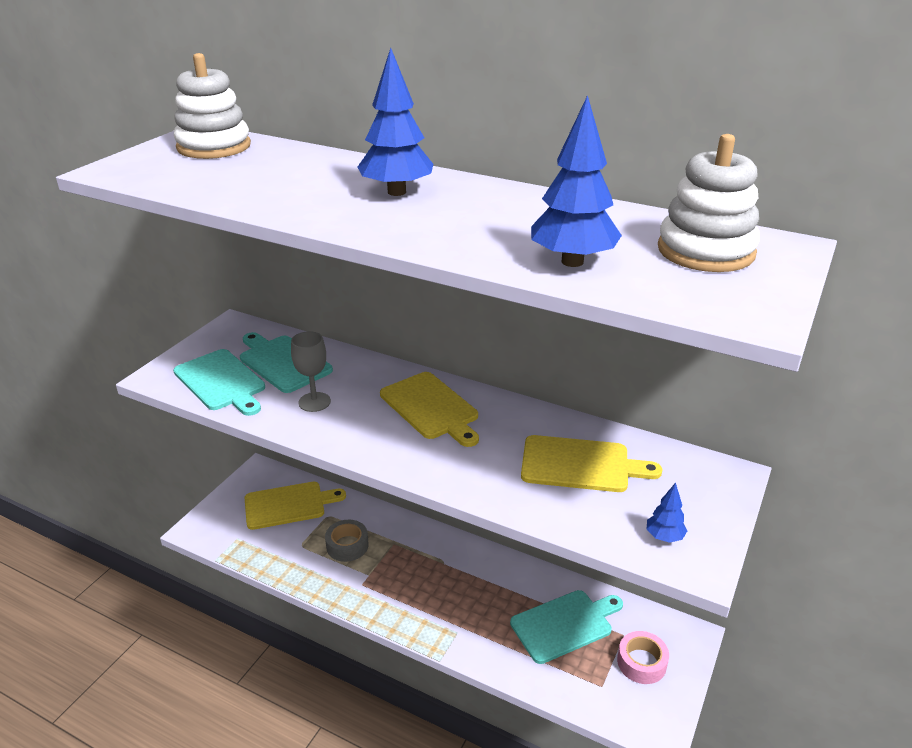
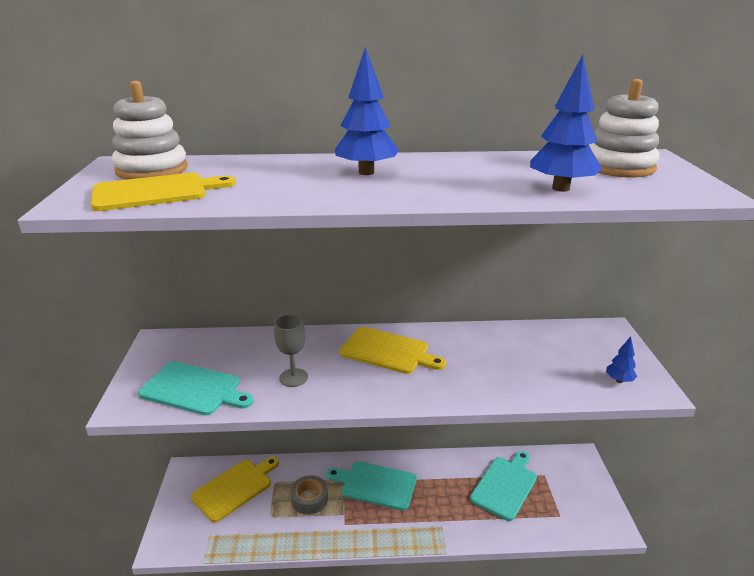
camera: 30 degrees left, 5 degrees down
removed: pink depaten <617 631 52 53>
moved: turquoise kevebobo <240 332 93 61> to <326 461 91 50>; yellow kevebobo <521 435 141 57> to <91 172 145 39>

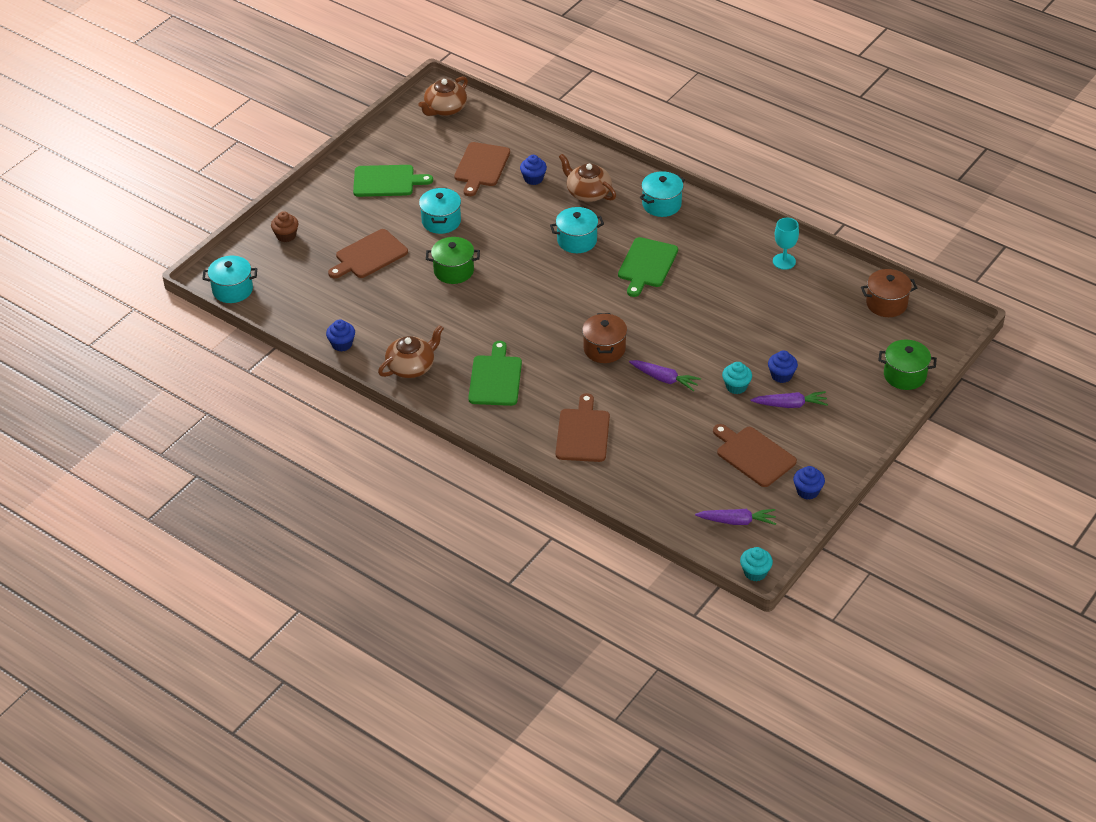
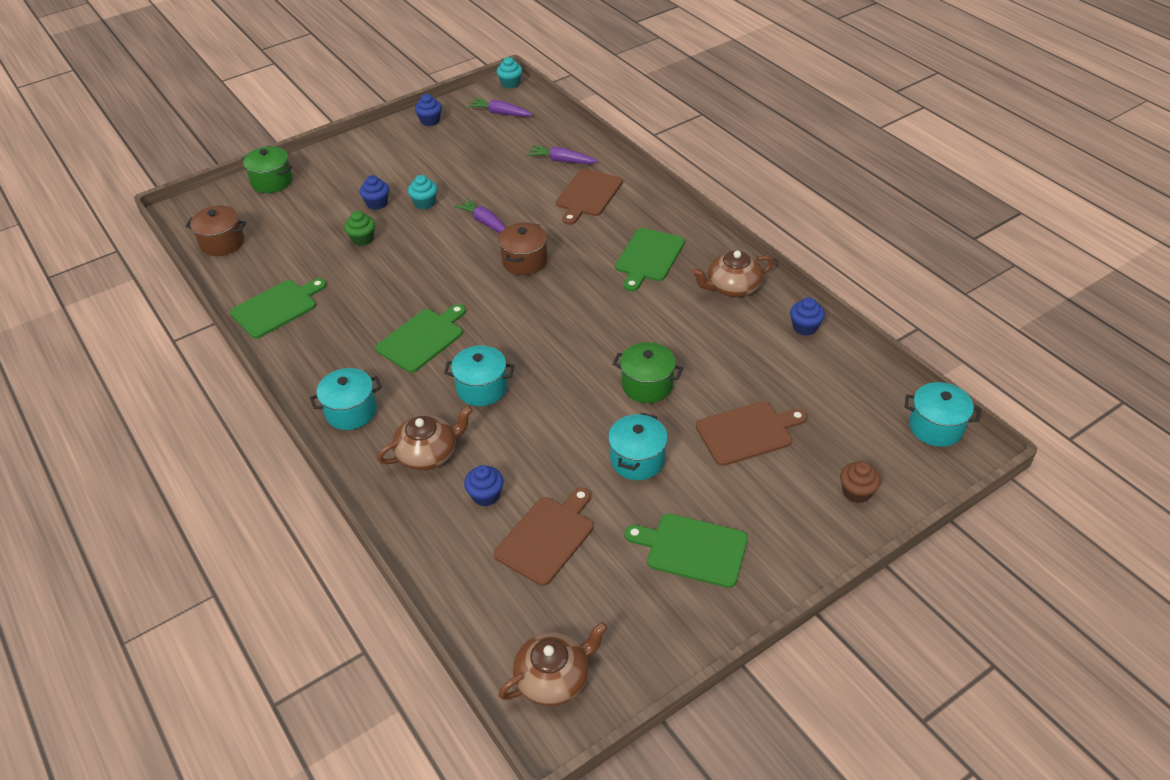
camera: 160 degrees left, 0 degrees up
removed: brown kevebobo <713 424 84 63>
added: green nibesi <344 211 31 35>
moved: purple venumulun <750 391 78 17> to <527 145 71 19>
replaced: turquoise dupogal <773 218 26 52> to green kevebobo <230 278 97 61>
turned: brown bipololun <559 154 57 48> = <377 406 96 64> 90 degrees counterclockwise

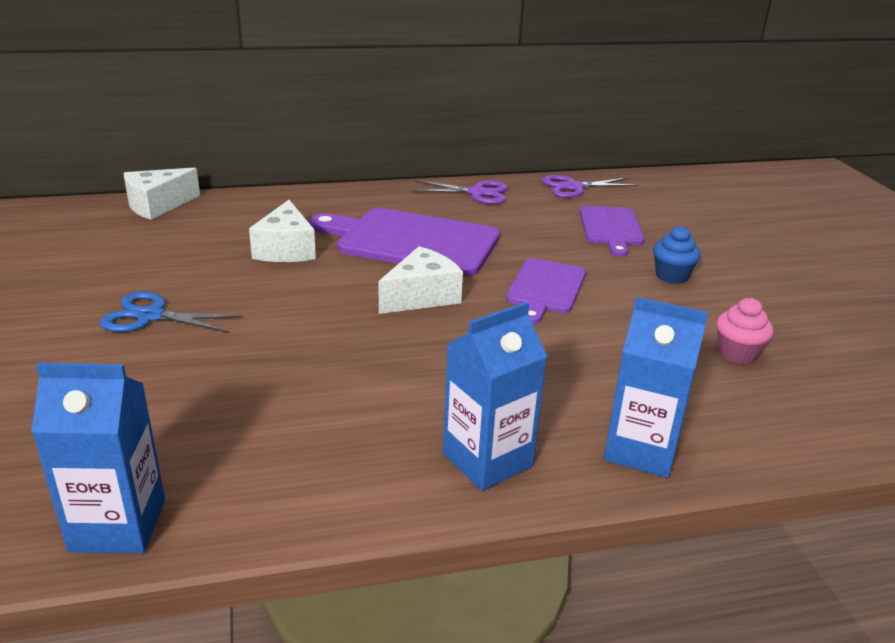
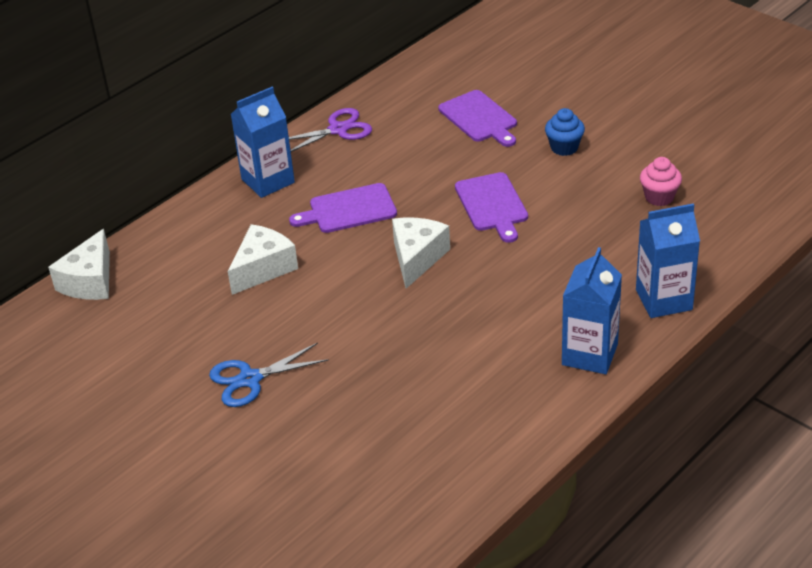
camera: 30 degrees left, 10 degrees up
removed: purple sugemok <542 175 96 23>
moved: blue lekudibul <31 362 134 191> to <231 87 64 111>
turned: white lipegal <249 200 67 62> = <228 224 70 71> 105 degrees counterclockwise
resized: purple kevebobo <309 208 191 68> = <289 183 108 50> x0.59

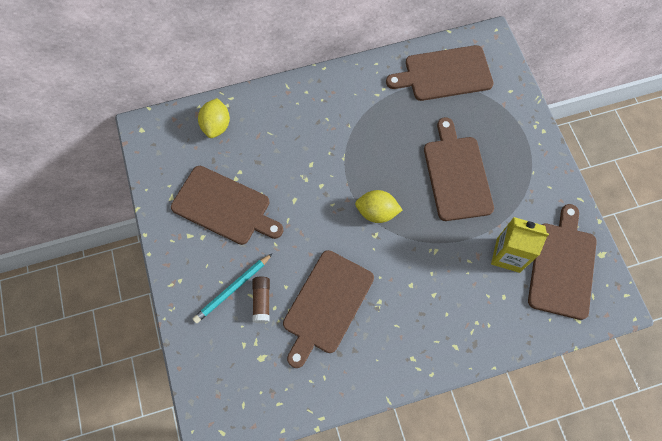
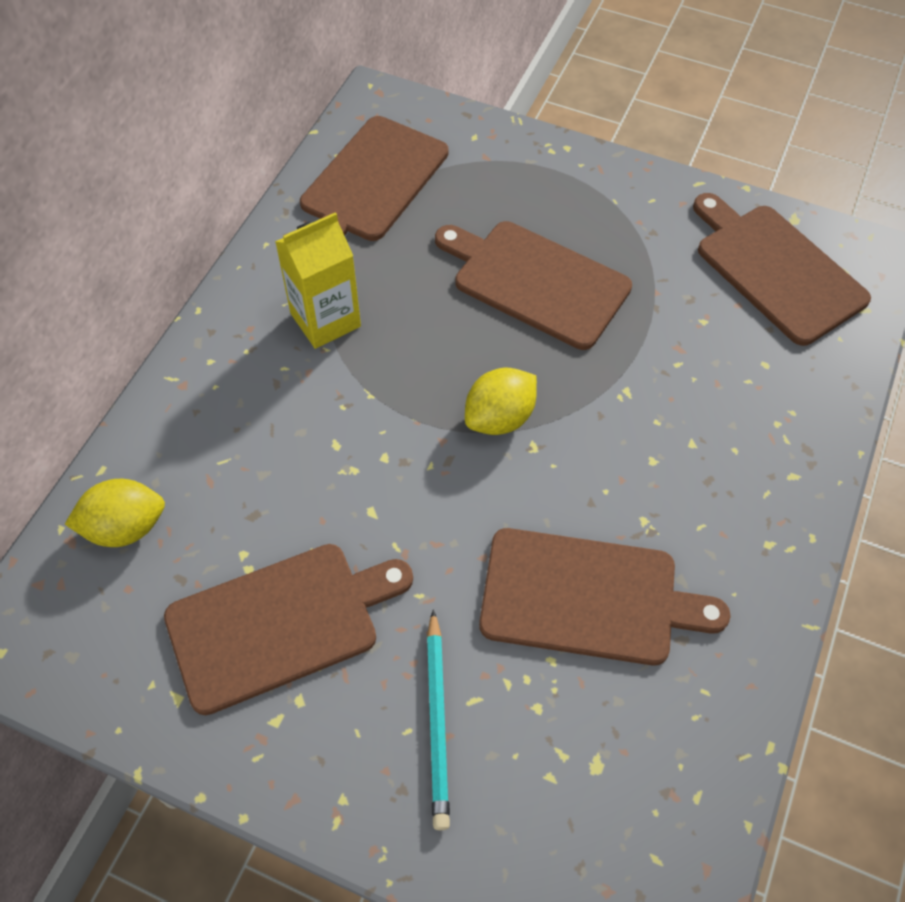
camera: 50 degrees left, 10 degrees down
removed: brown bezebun <252 276 18 47>
moved: yellow lekudibul <491 217 58 56> to <275 212 86 137>
turned: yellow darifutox <198 98 32 40> = <65 479 100 68> 60 degrees counterclockwise; brown kevebobo <283 250 91 118> = <479 528 251 137> 60 degrees counterclockwise

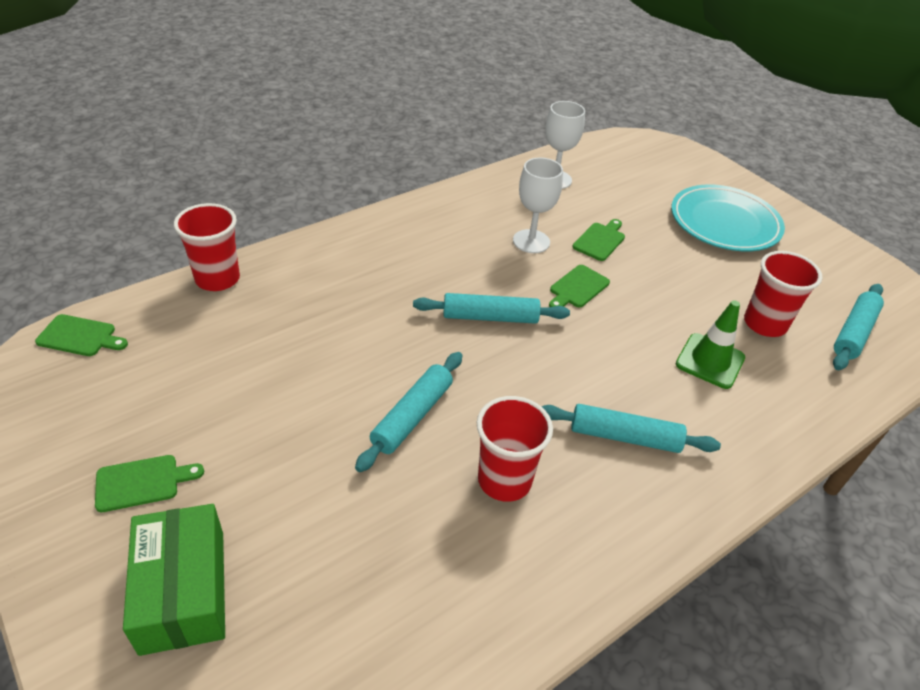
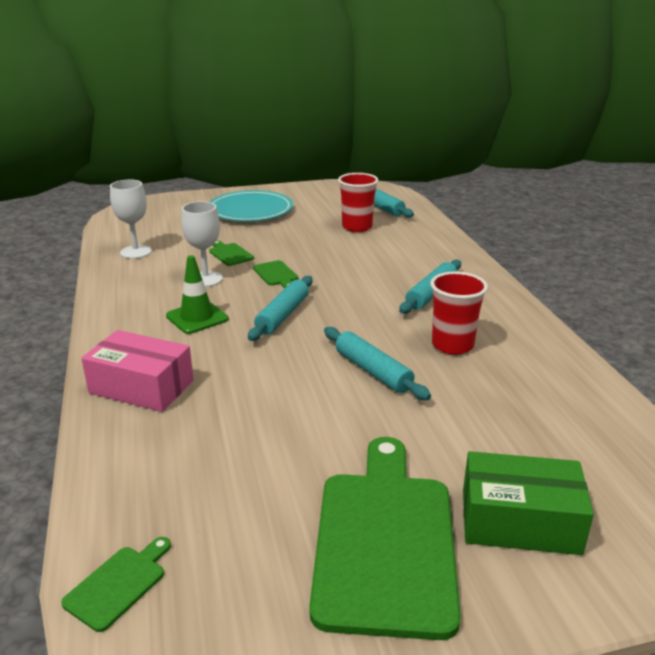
camera: 65 degrees left, 15 degrees down
removed: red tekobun <174 203 66 88>
added: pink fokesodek <81 330 113 82>
moved: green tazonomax <676 300 69 89> to <166 255 63 79>
resized: green kevebobo <95 455 109 57> = <309 437 152 203> x2.37

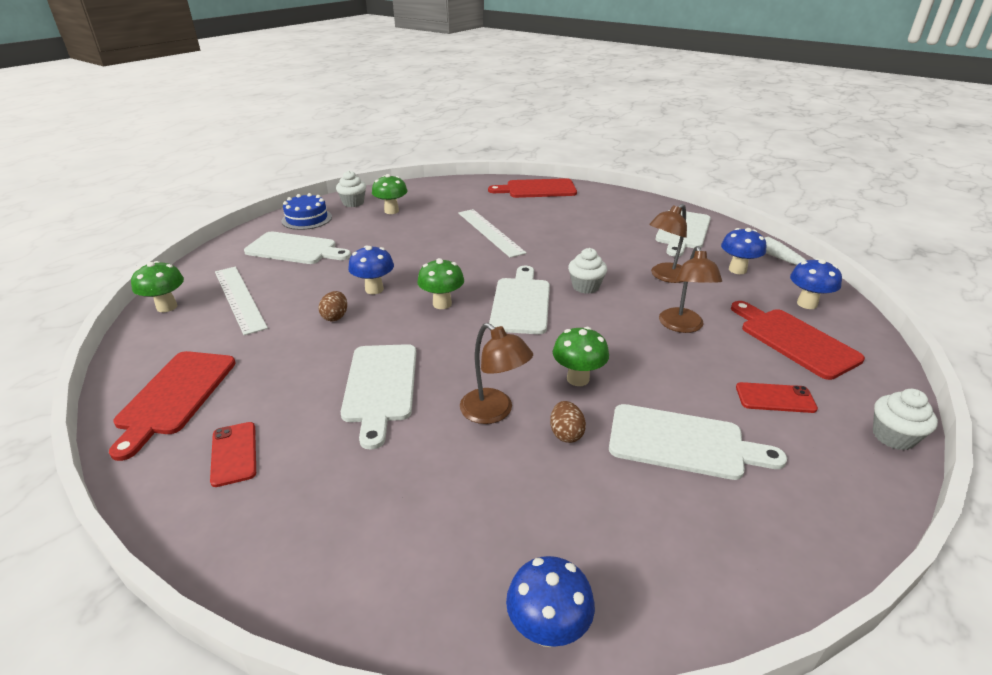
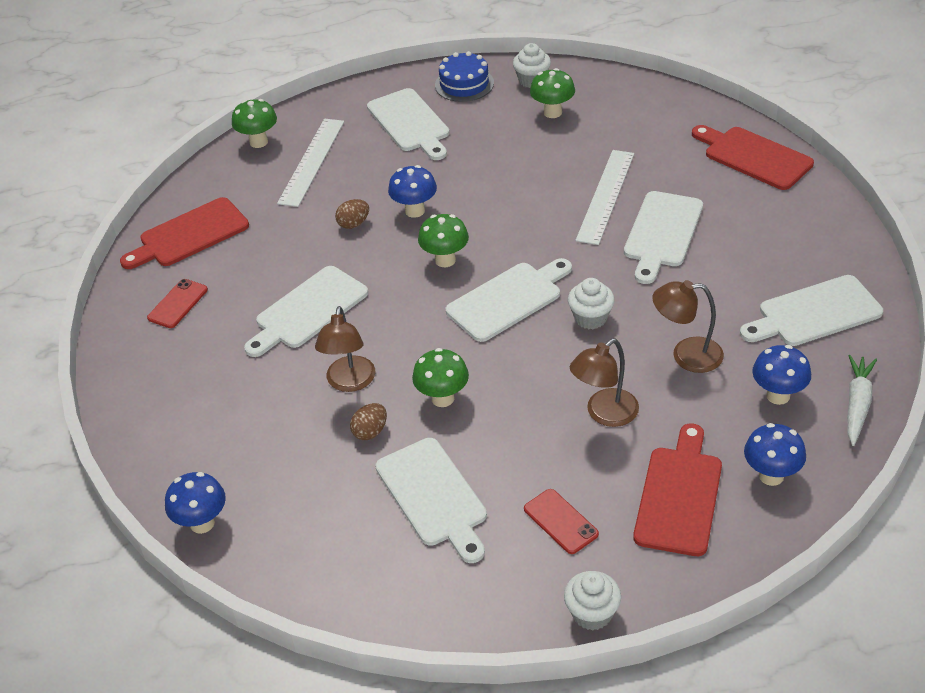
camera: 50 degrees right, 10 degrees up
added: white kevebobo <624 191 79 93>

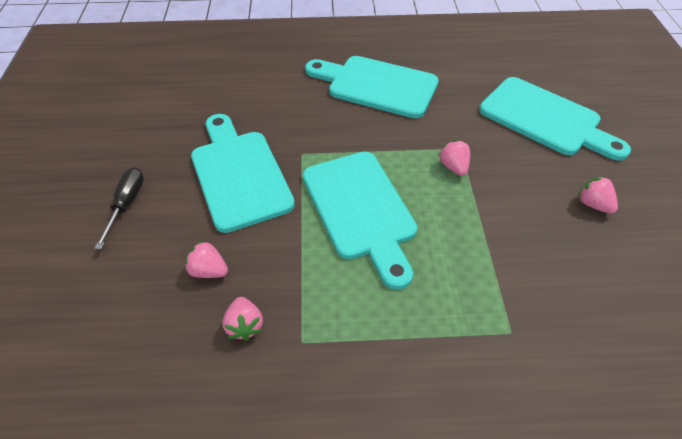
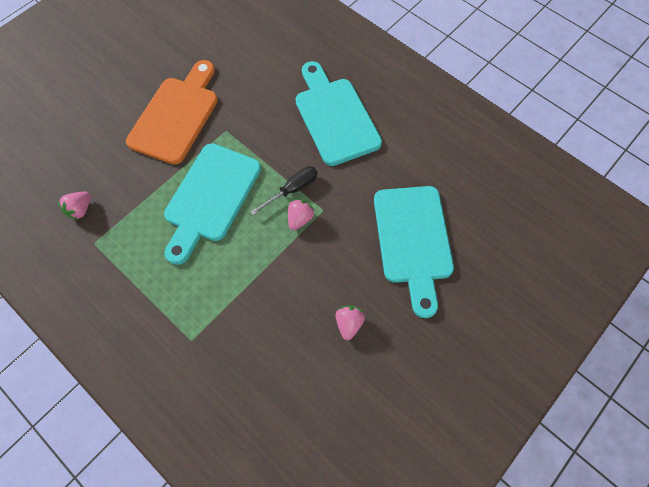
camera: 45 degrees right, 15 degrees up
removed: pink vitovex <185 240 43 38>
moved: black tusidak <94 167 50 82> to <250 166 68 49>
recoloured: turquoise kevebobo <191 114 104 119> to orange kevebobo <126 60 92 105>

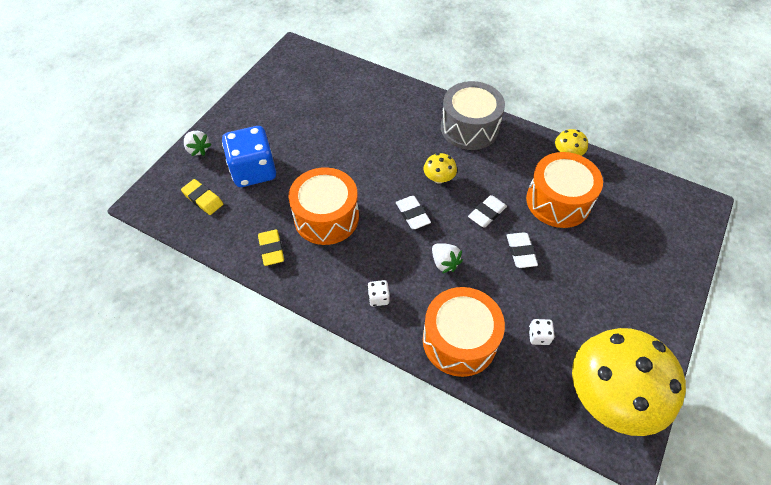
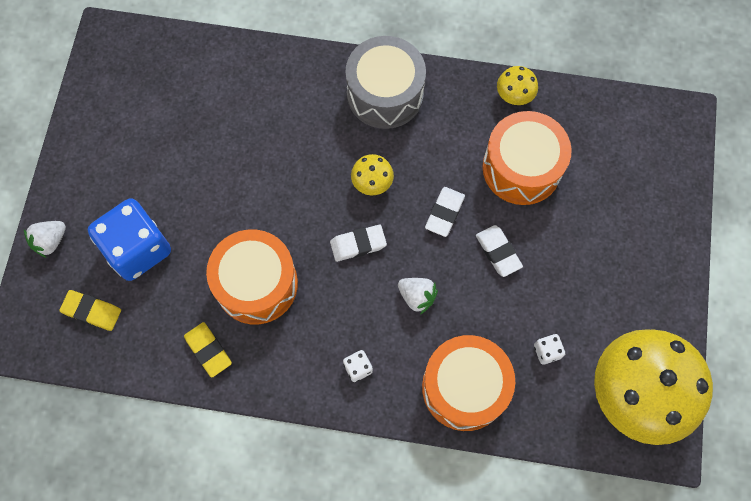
camera: 20 degrees left, 15 degrees up
turned: white vitovex <184 131 27 25> = <24 221 42 37> 105 degrees clockwise; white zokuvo <396 196 35 33> = <330 225 57 37> 60 degrees counterclockwise

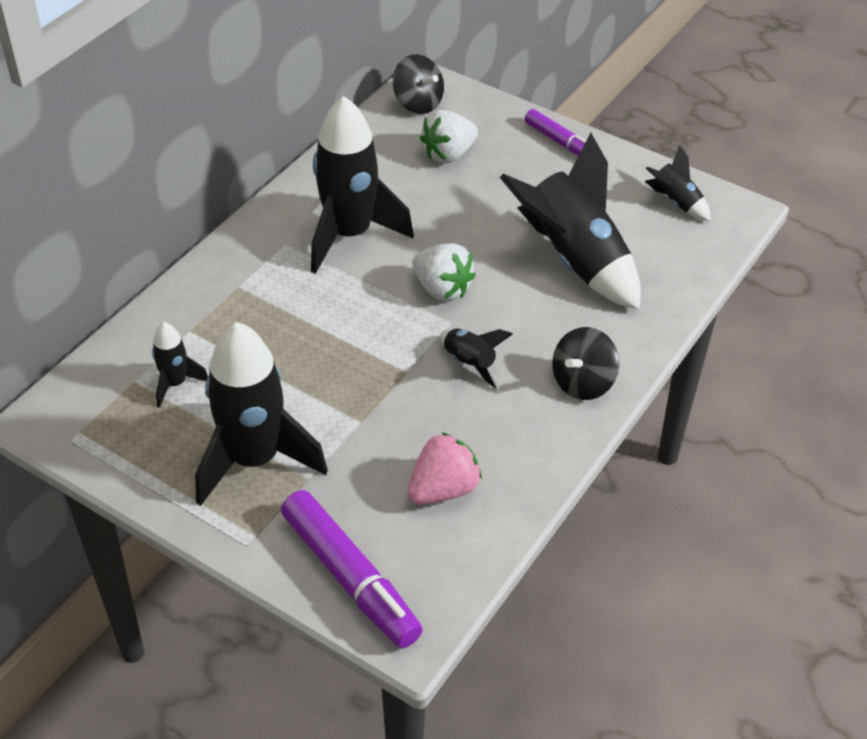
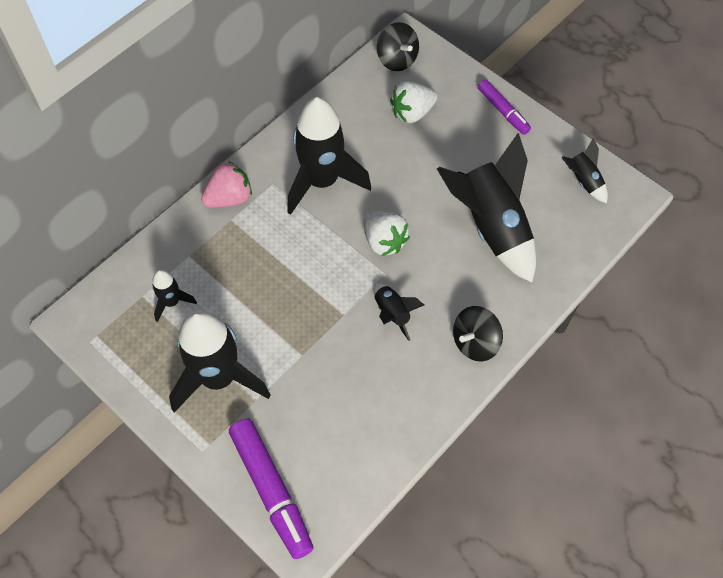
camera: 10 degrees right, 15 degrees up
moved: pink vitovex <408 432 74 73> to <201 161 51 46>

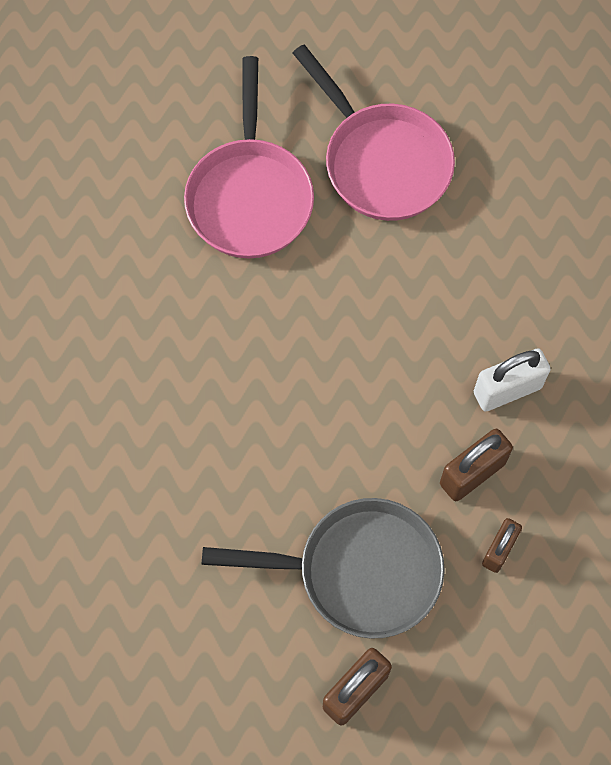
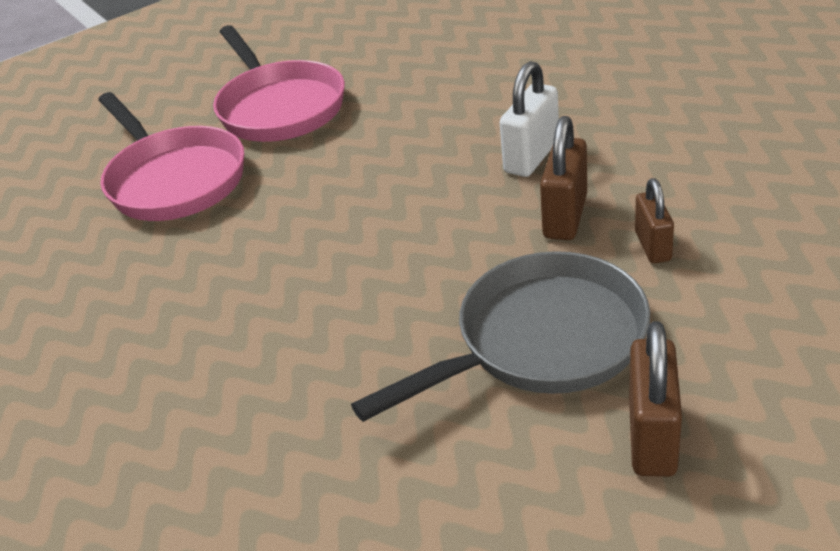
camera: 30 degrees left, 30 degrees down
turned: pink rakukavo <293 45 162 176> = <213 25 132 117> 45 degrees clockwise

